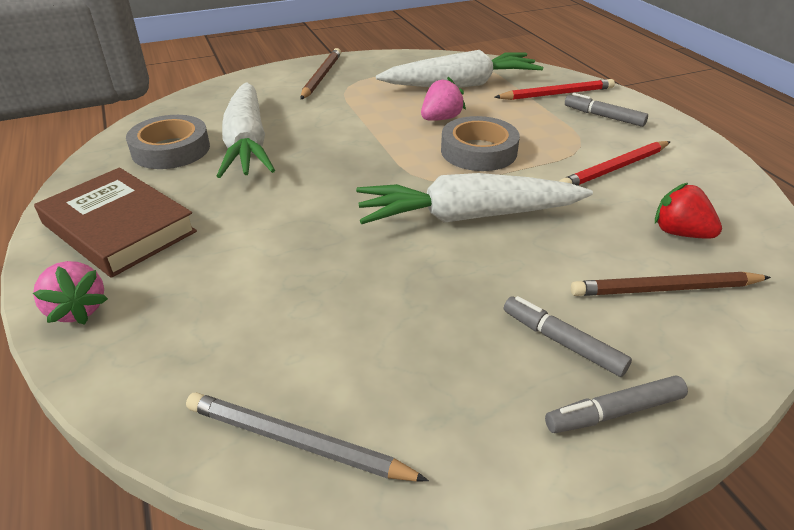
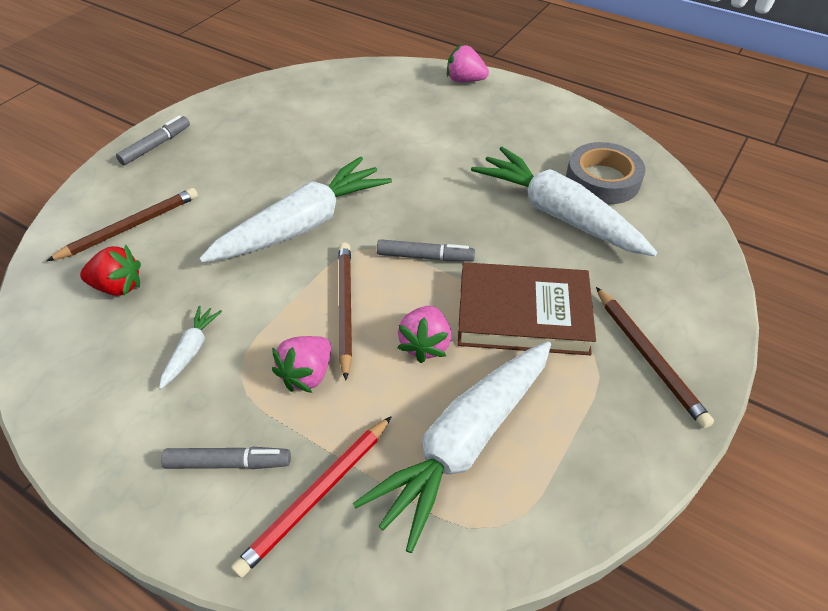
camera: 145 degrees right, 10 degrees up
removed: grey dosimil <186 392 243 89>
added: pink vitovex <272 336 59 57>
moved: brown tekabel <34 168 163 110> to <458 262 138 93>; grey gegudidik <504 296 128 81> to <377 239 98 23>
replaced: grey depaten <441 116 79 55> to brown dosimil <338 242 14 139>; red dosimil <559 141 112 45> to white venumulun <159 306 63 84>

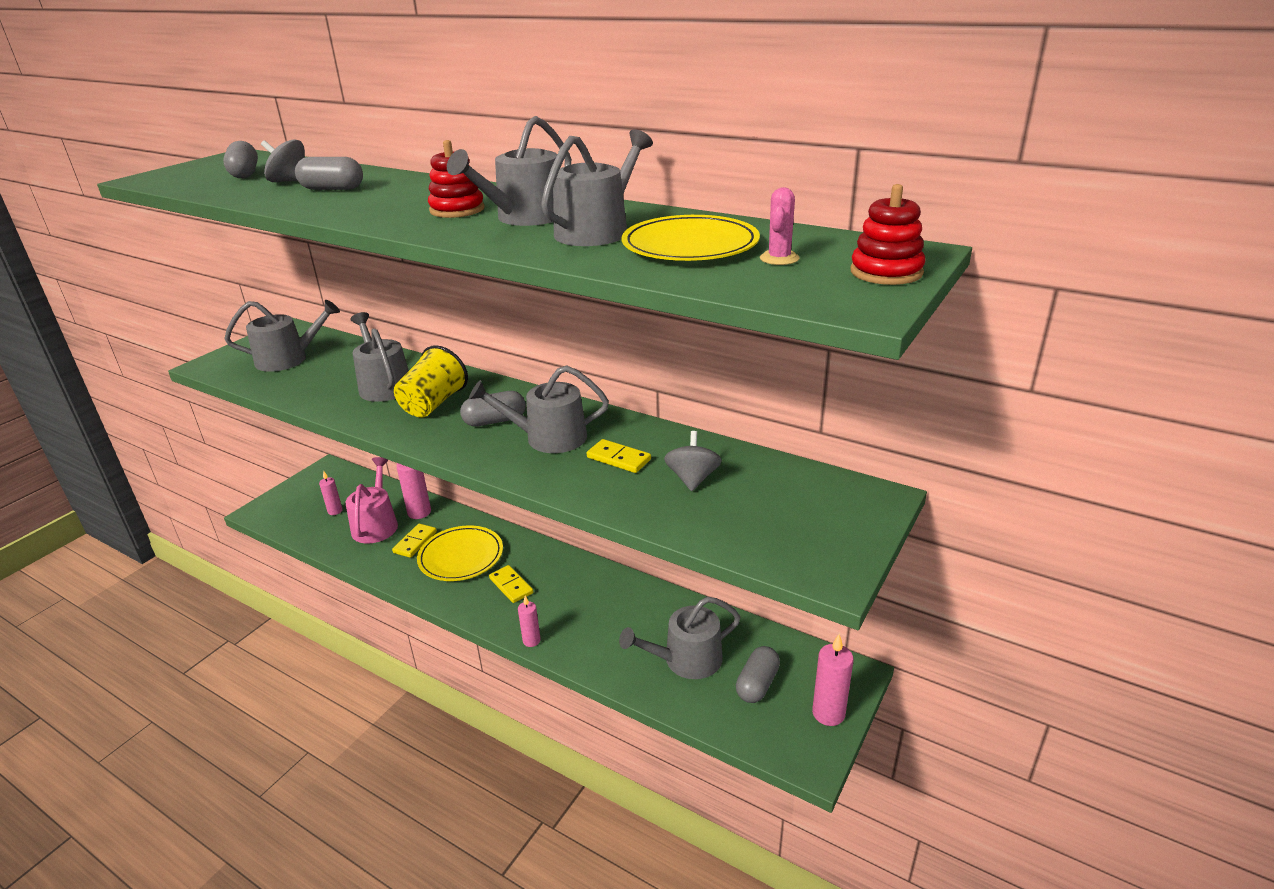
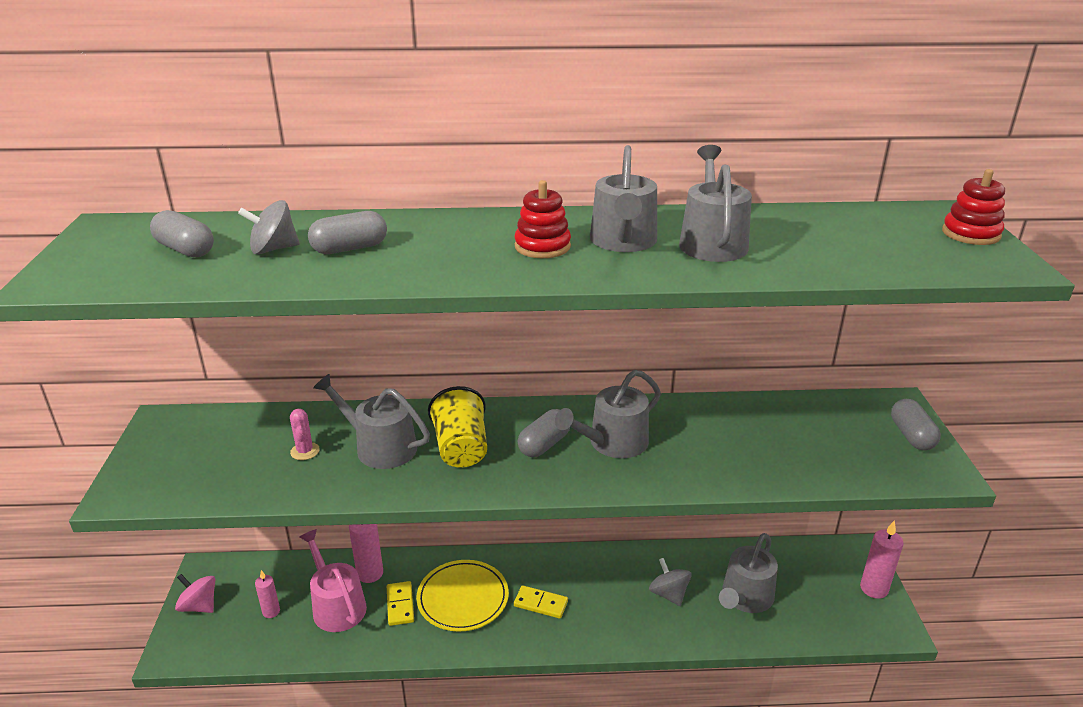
camera: 35 degrees left, 0 degrees up
removed: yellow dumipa <622 215 138 46>; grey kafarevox <224 300 116 72>; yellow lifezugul <587 439 64 34>; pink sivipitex <518 596 23 51>
added: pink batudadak <175 574 40 39>
moved: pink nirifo <760 187 39 78> to <290 409 30 51>; grey batudadak <664 431 58 60> to <649 558 43 48>; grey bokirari <736 646 44 57> to <891 399 49 52>

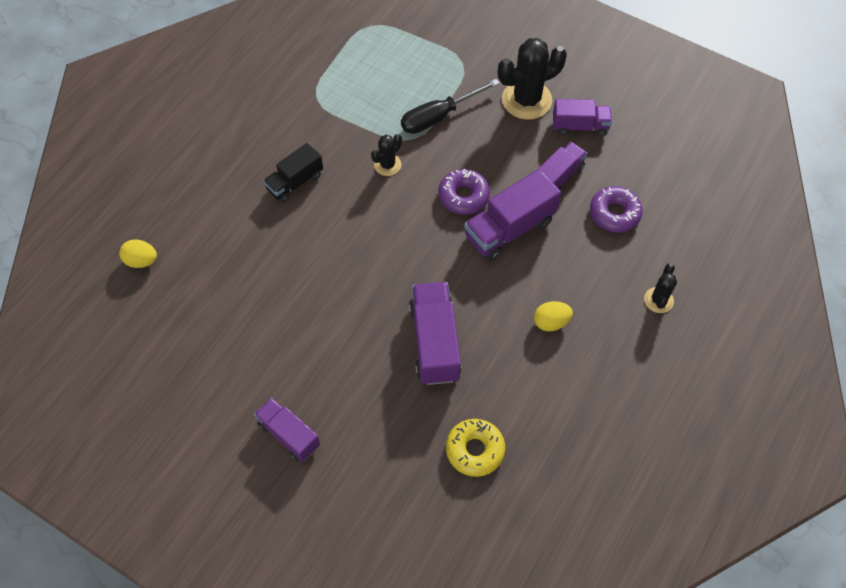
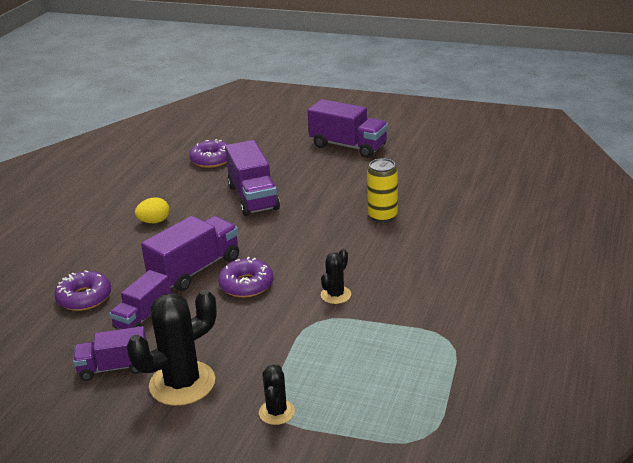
camera: 170 degrees right, 30 degrees down
removed: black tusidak <401 79 99 55>; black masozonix <263 143 60 60>; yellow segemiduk <119 239 38 29>
added: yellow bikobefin <367 158 31 64>
moved: black nirifo <644 263 33 50> to <259 364 36 61>
recoloured: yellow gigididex <446 419 59 58> to purple gigididex <189 139 39 29>
resized: purple masozonix <254 398 66 64> = <308 99 80 59> x1.54

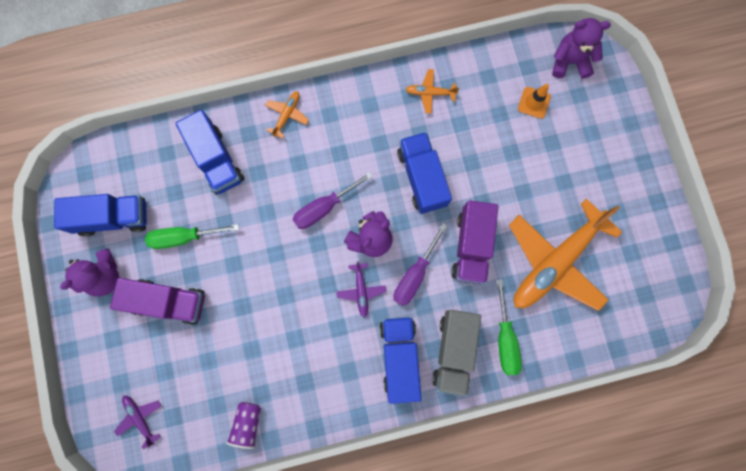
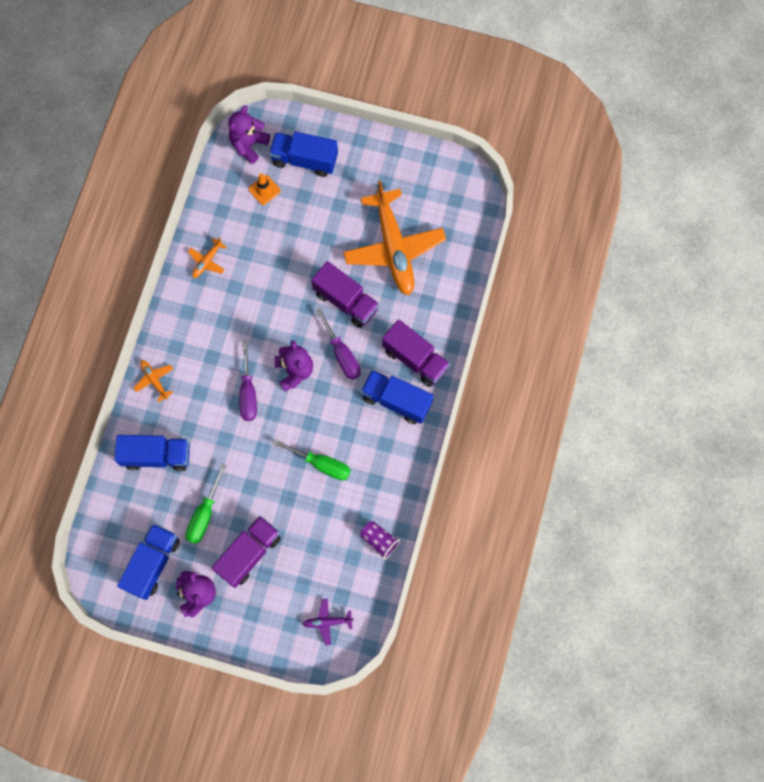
camera: 60 degrees left, 5 degrees down
removed: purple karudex <336 261 50 57>
moved: blue masozonix <397 132 55 82> to <269 132 69 45>; green tusidak <496 279 26 96> to <273 439 78 41>
recoloured: grey masozonix <432 310 49 87> to purple masozonix <382 319 68 68>

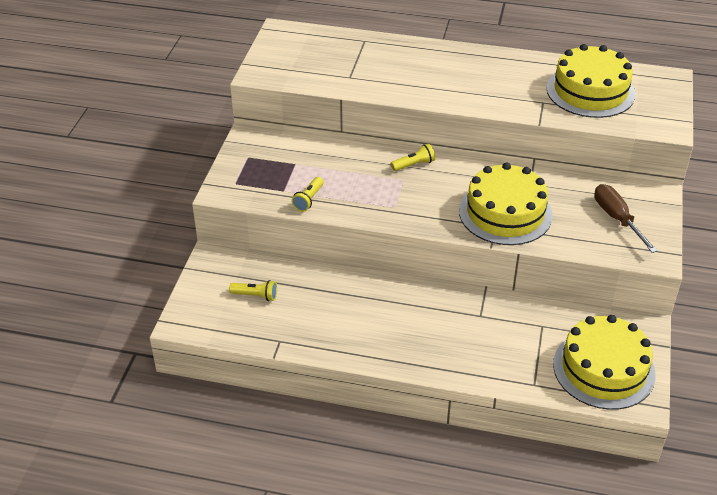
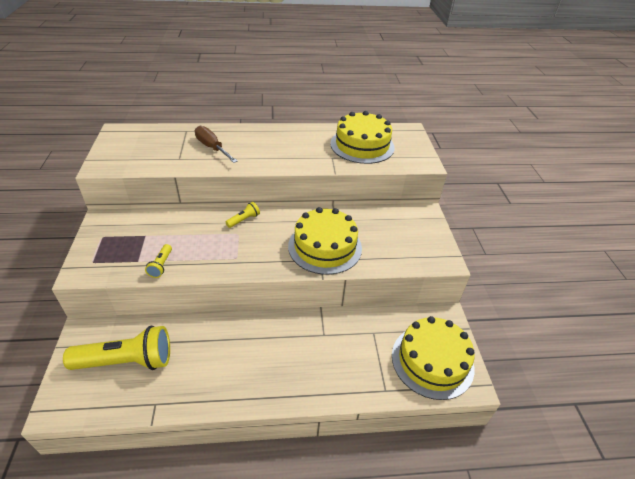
camera: 20 degrees left, 0 degrees up
moved: brown tusidak <594 184 64 69> to <195 126 43 37>
resized: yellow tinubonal <229 280 48 21> = <63 326 107 44> x2.25

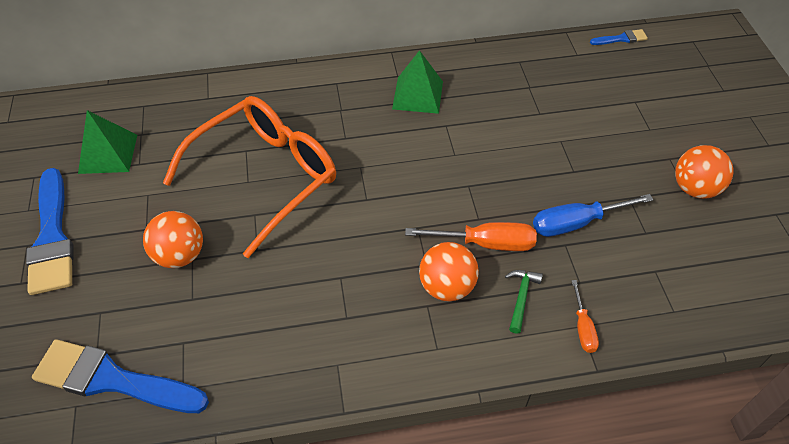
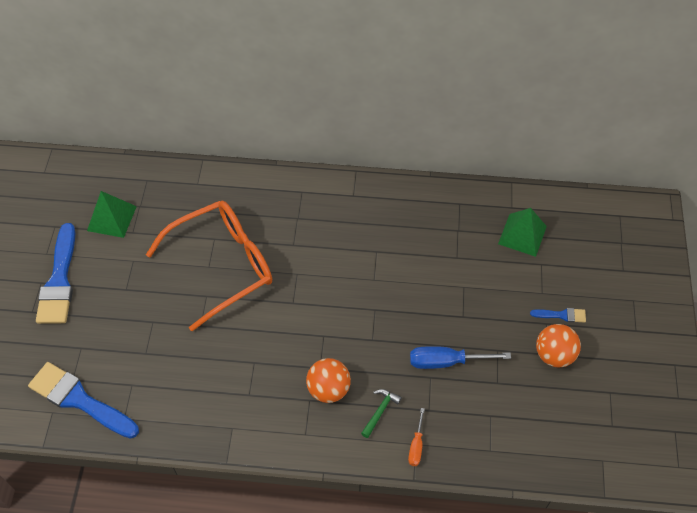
camera: 15 degrees right, 5 degrees up
removed: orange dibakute <143 211 60 57>; orange tusidak <405 222 132 29>
moved: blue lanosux <590 29 58 16> to <530 308 56 15>; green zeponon <392 50 51 64> to <498 208 49 49>

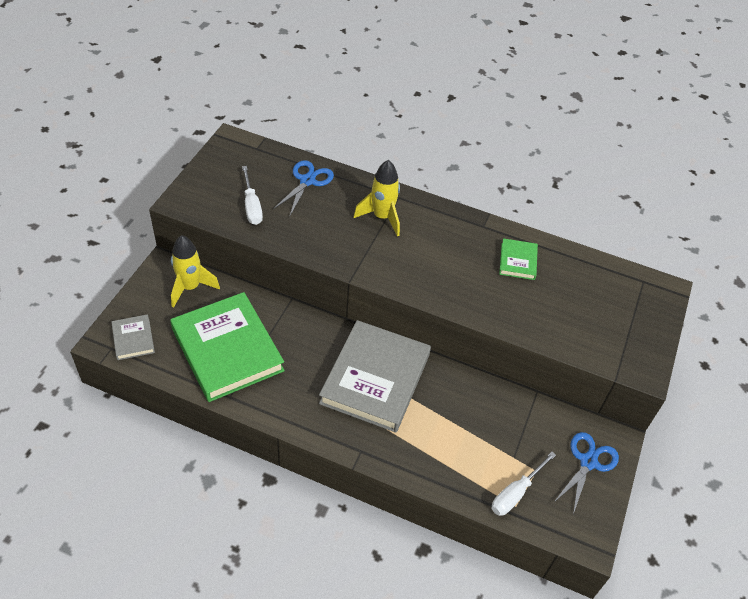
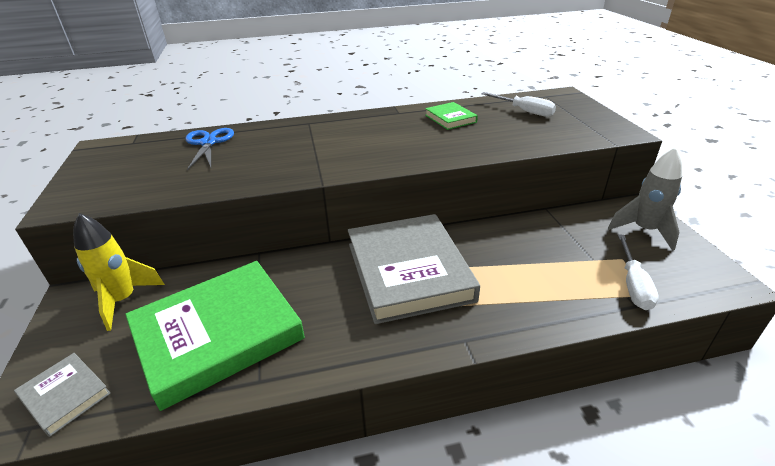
camera: 30 degrees left, 15 degrees down
removed: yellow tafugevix <354 160 46 77>
moved: white tusidak <242 166 21 59> to <481 92 75 25>
replaced: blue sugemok <553 432 66 82> to grey tafugevix <608 147 74 104>
turned: green tekabel <170 292 115 110> = <125 261 180 150> 60 degrees counterclockwise

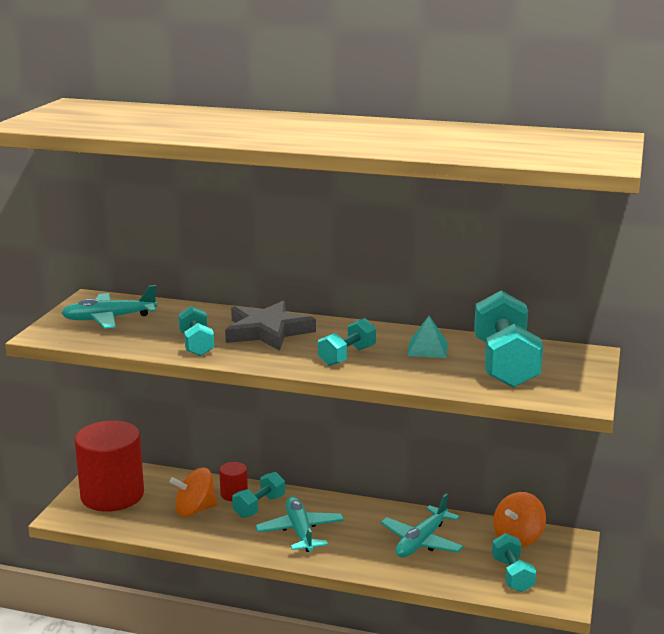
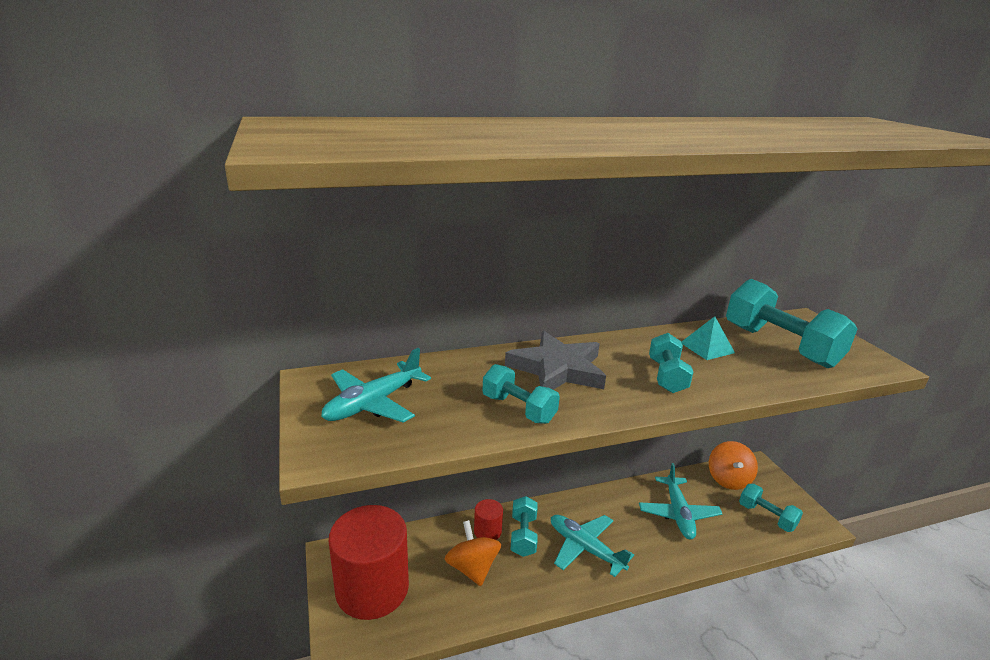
camera: 35 degrees left, 5 degrees up
turned: orange batudadak <170 468 47 49> = <445 520 56 66> 120 degrees clockwise

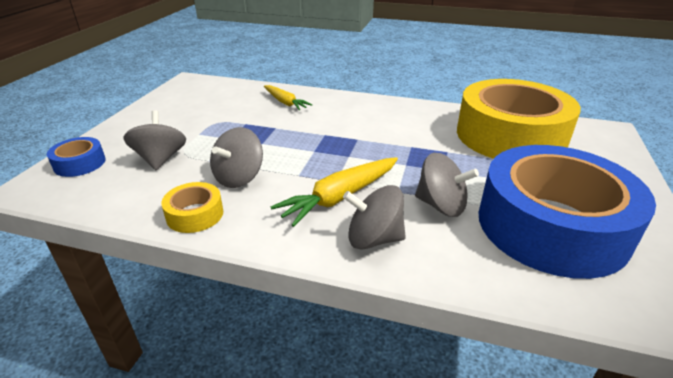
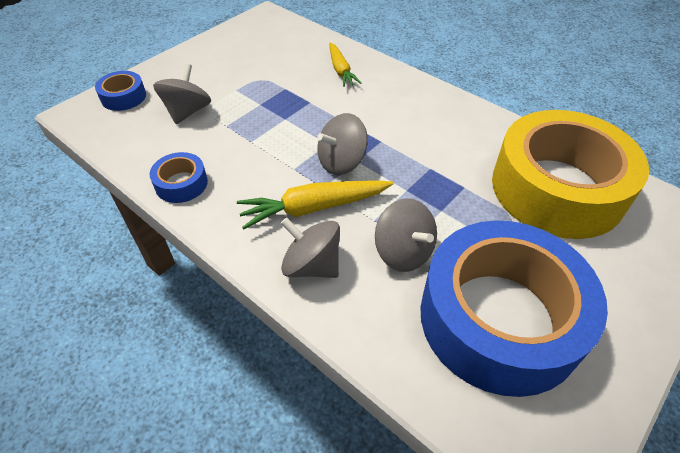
camera: 25 degrees right, 15 degrees up
moved: grey batudadak <210 127 53 61> to <317 113 51 62>
recoloured: yellow depaten <161 182 62 51> to blue depaten <150 152 58 51>

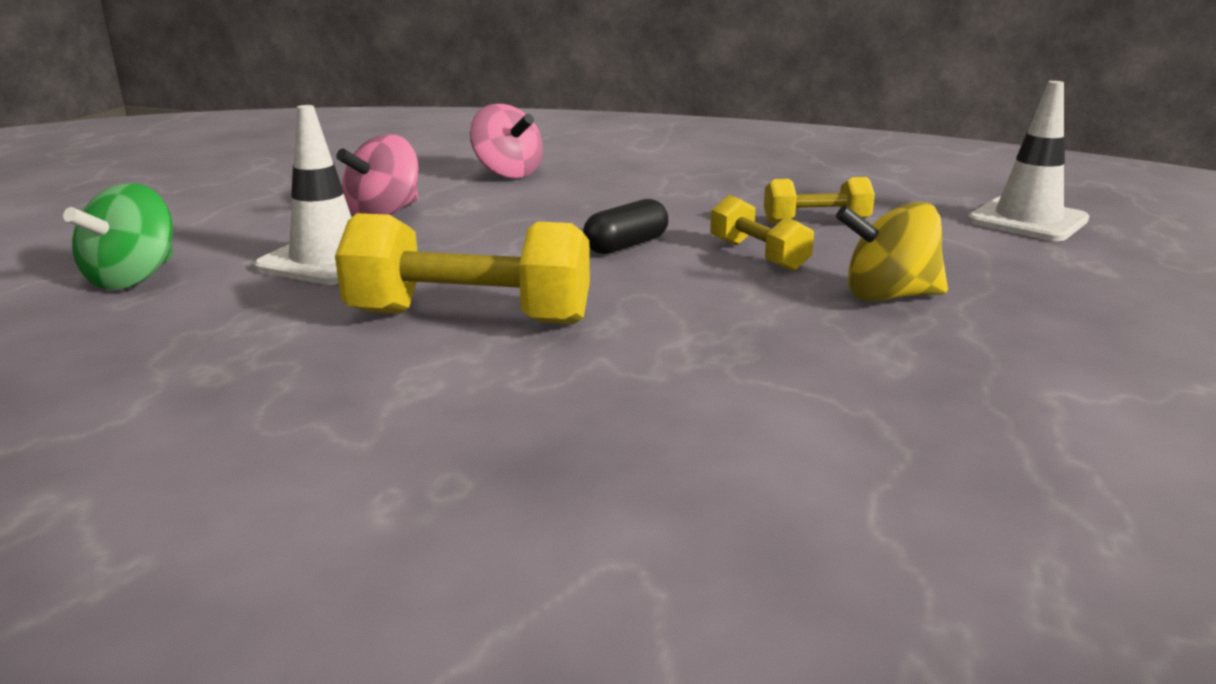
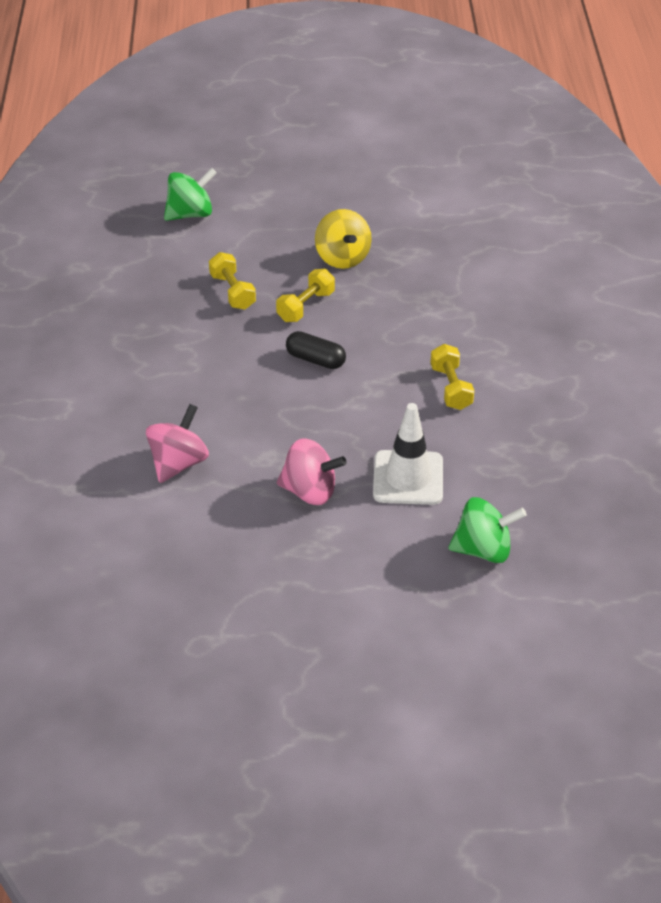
camera: 110 degrees left, 20 degrees up
replaced: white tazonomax <967 81 122 160> to green batudadak <164 168 53 53>
resized: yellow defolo <335 213 255 112> = <431 344 43 66> x0.56

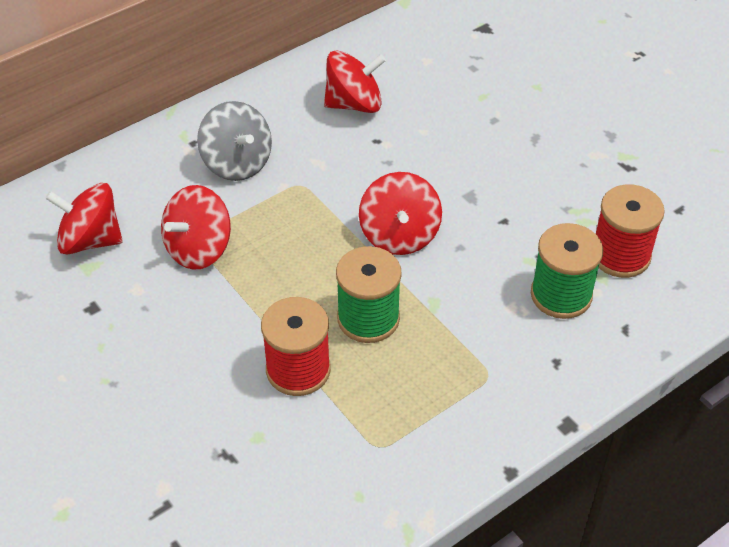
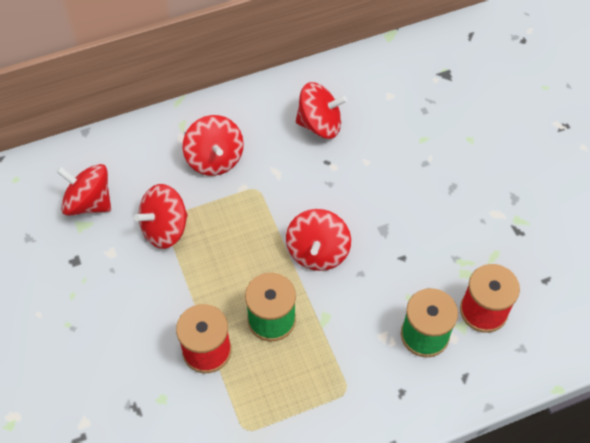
camera: 15 degrees right, 10 degrees up
recoloured: grey batudadak <197 101 75 80> to red batudadak <183 115 61 61>

